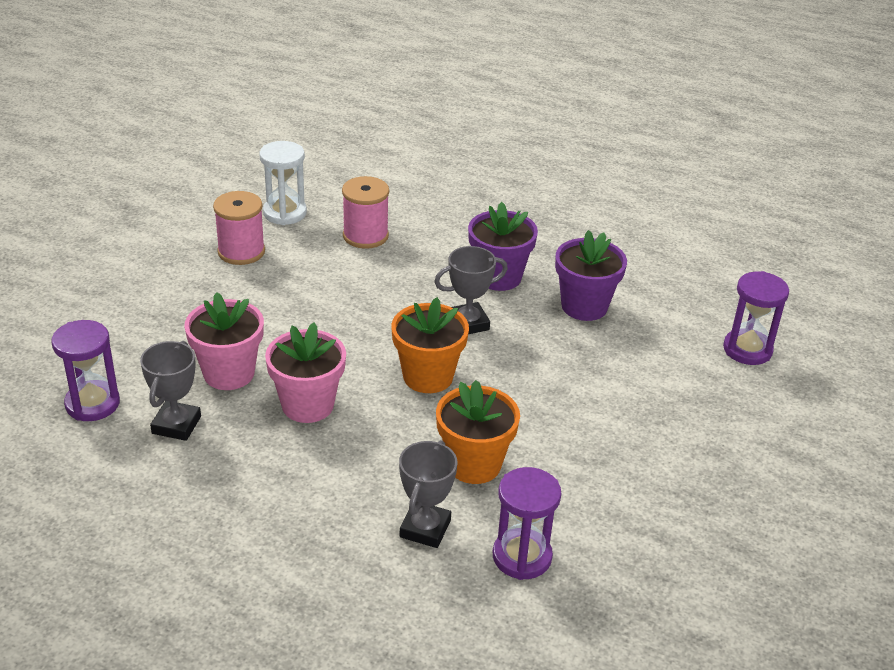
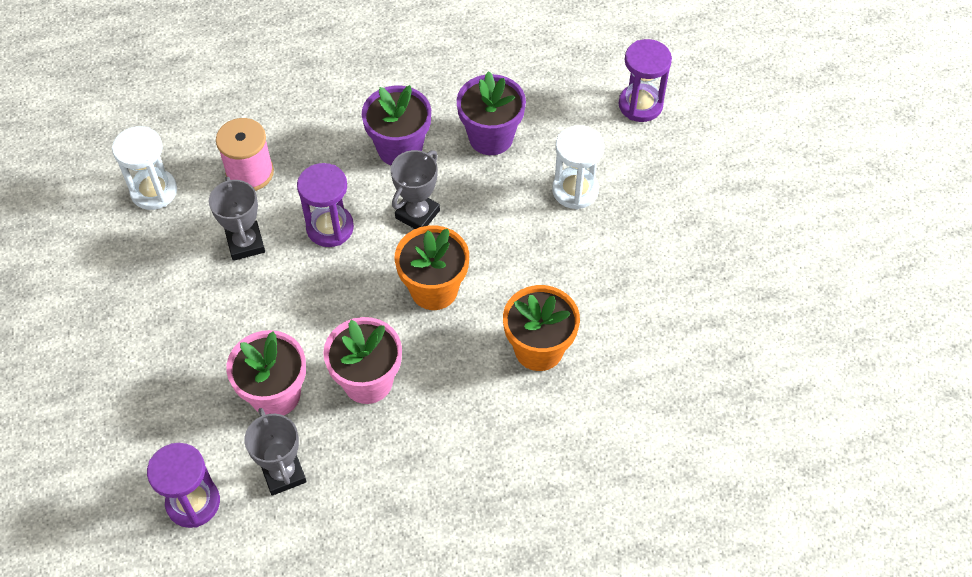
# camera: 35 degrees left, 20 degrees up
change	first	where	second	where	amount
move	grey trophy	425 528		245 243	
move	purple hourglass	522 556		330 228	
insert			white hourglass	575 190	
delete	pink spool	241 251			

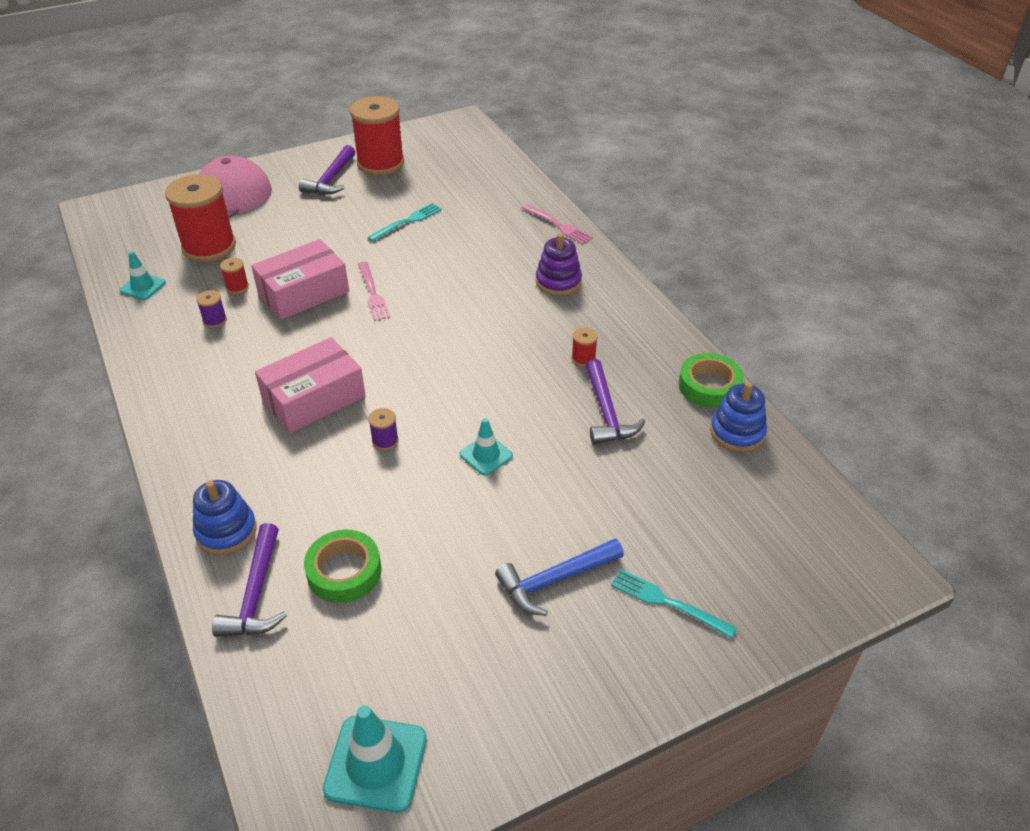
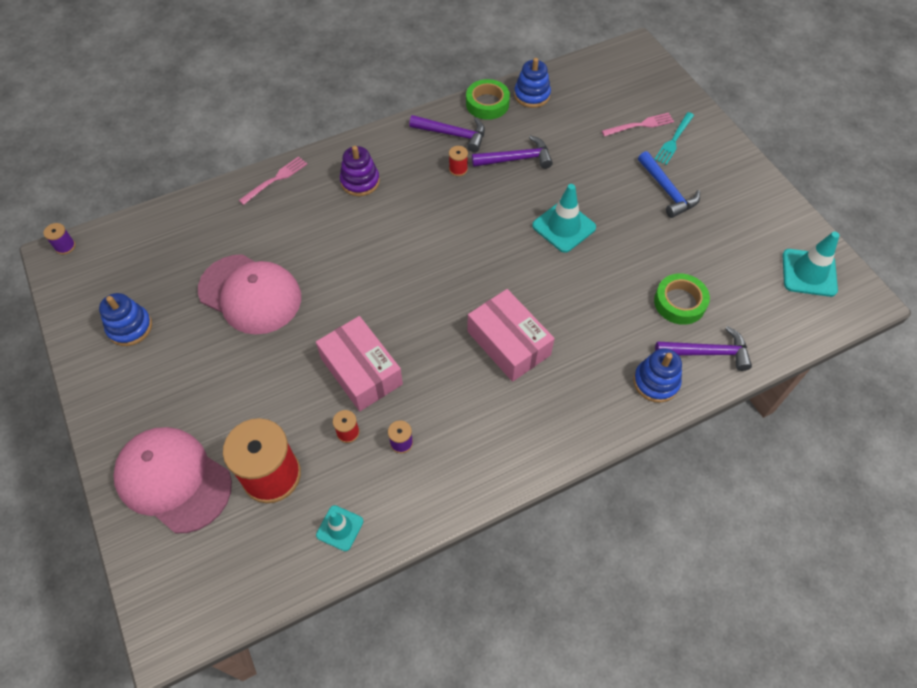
# camera: 90 degrees left, 15 degrees up
change	first	where	second	where	amount
move	purple spool	385 441		65 246	
replace	red spool	380 163	blue stacking toy	130 327	
replace	turquoise fork	408 221	pink cap	250 294	
move	purple hammer	331 179		452 134	
resize	turquoise traffic cone	486 455		564 227	x1.63
move	pink fork	373 294		641 125	

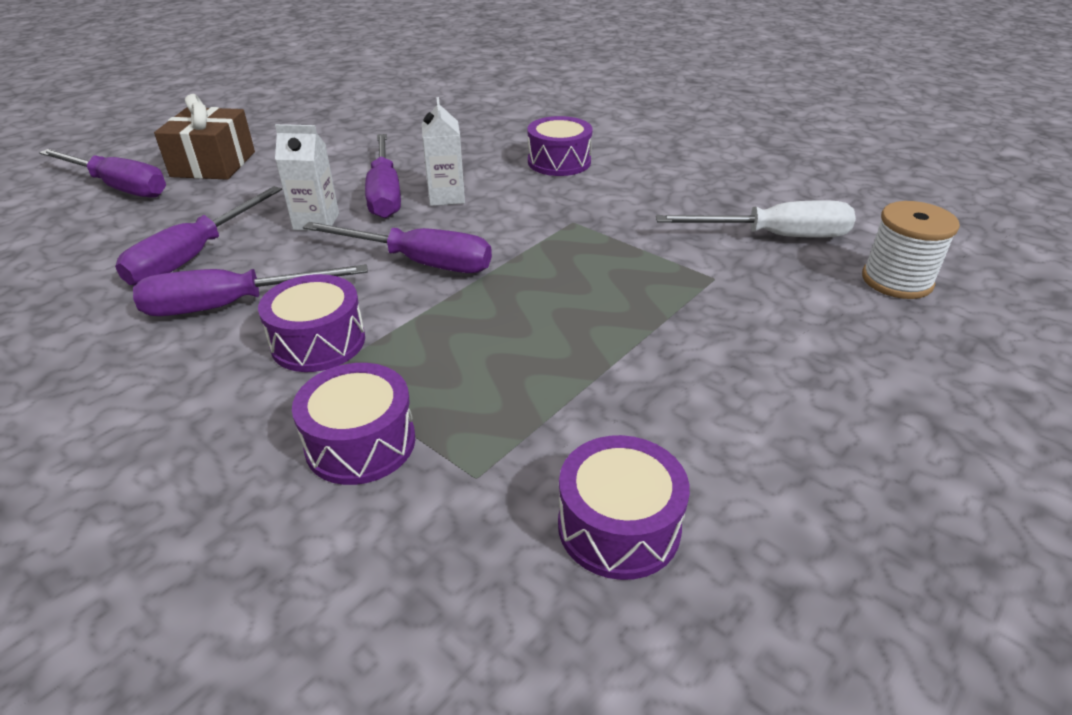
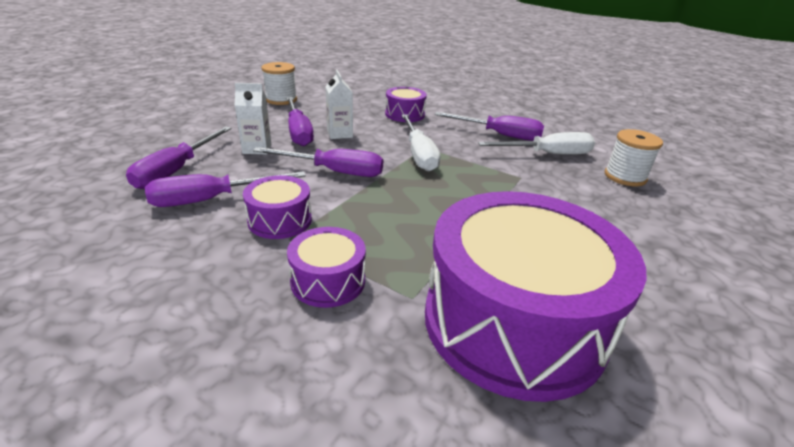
# camera: 10 degrees left, 5 degrees down
change	first	where	second	where	amount
insert			white spool	281 100	
insert			white screwdriver	419 154	
resize	purple drum	619 526		514 322	x2.25
move	purple screwdriver	119 187		499 135	
delete	brown gift	213 164			

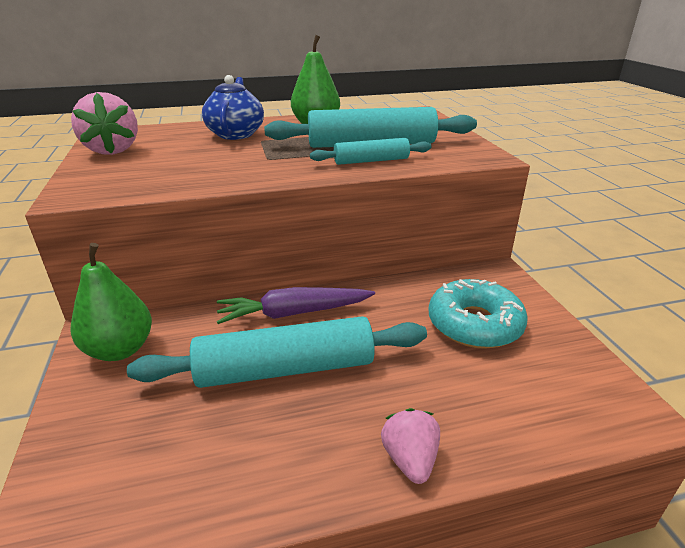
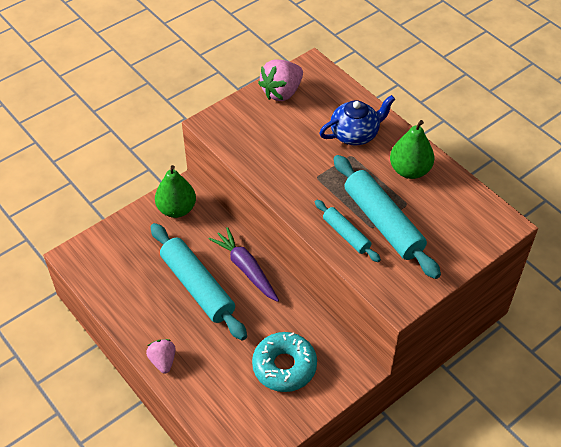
# camera: 65 degrees right, 20 degrees up
change	first	where	second	where	amount
rotate	pink strawberry	410 459		163 361	75 degrees counterclockwise

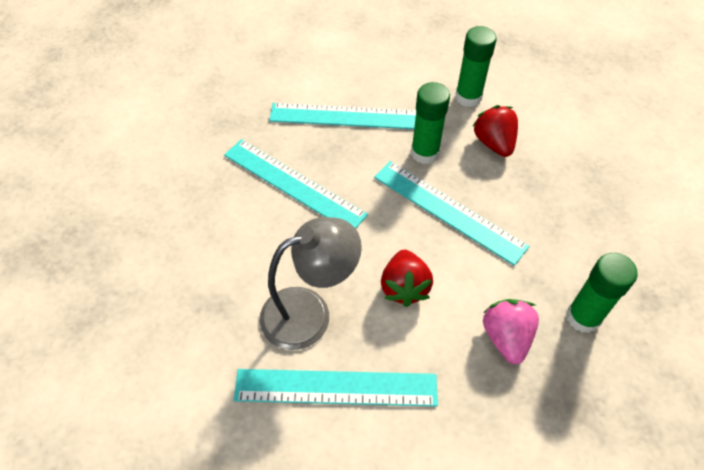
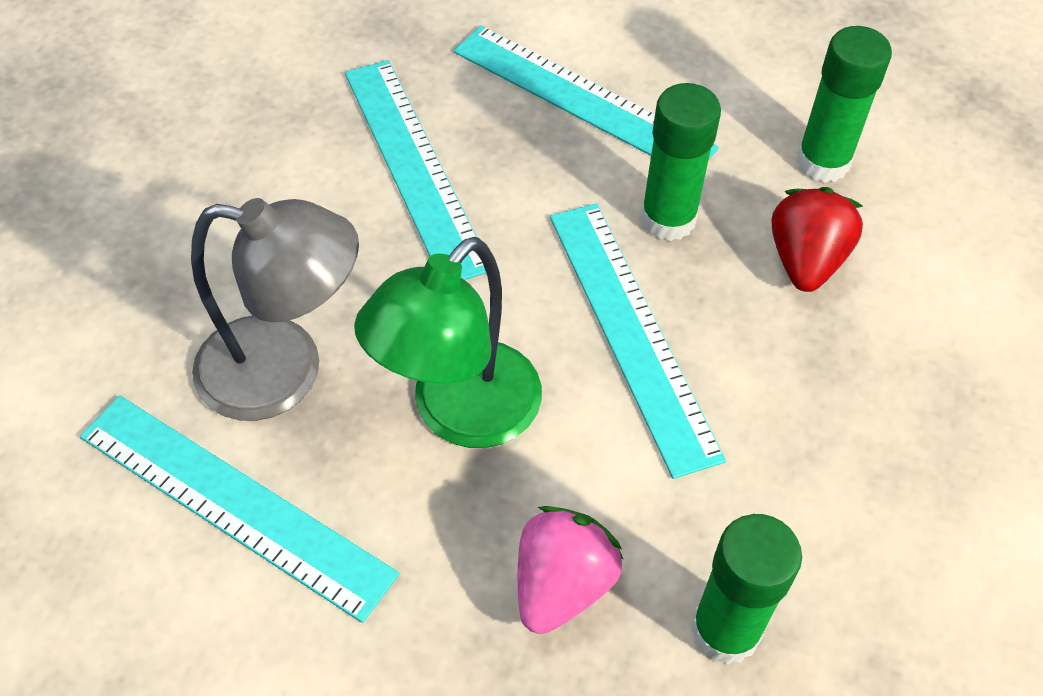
# camera: 30 degrees right, 0 degrees up
change	first	where	second	where	amount
replace	red strawberry	404 287	green lamp	459 414	

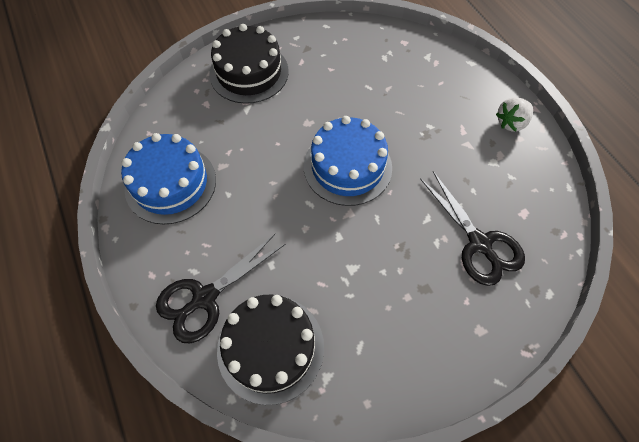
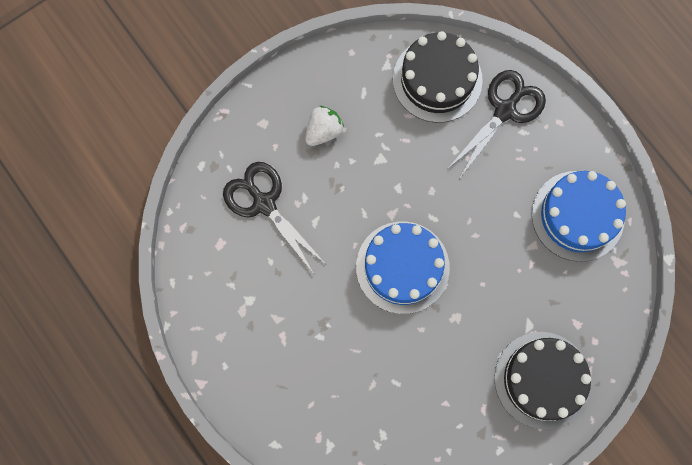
# camera: 170 degrees right, 15 degrees up
change	first	where	second	where	amount
move	white strawberry	511 123		323 131	

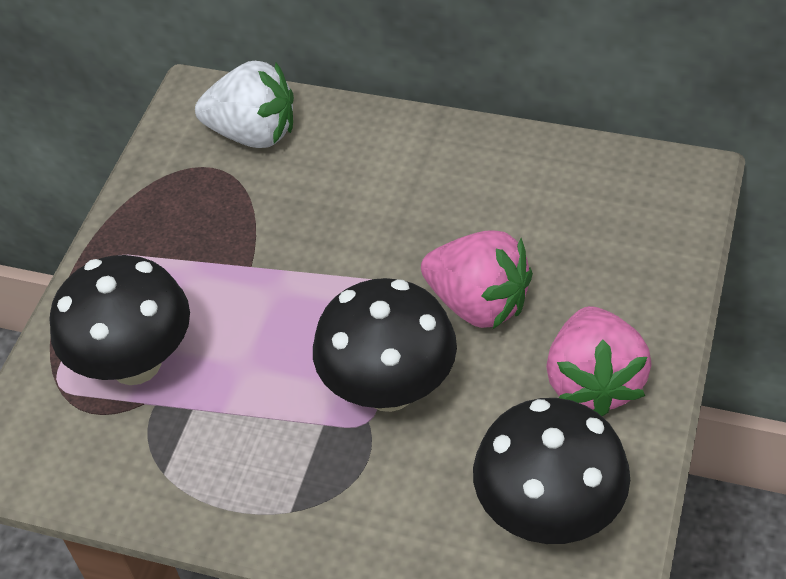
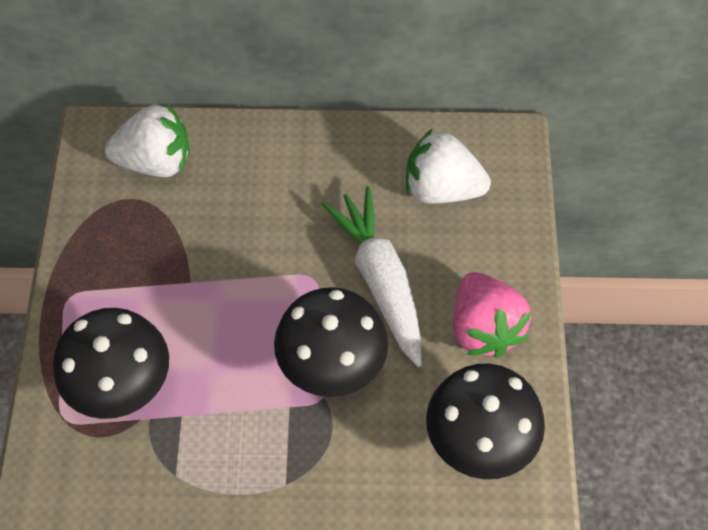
# camera: 20 degrees left, 10 degrees up
change	first	where	second	where	amount
replace	pink strawberry	478 303	white carrot	380 280	
insert			white strawberry	441 189	

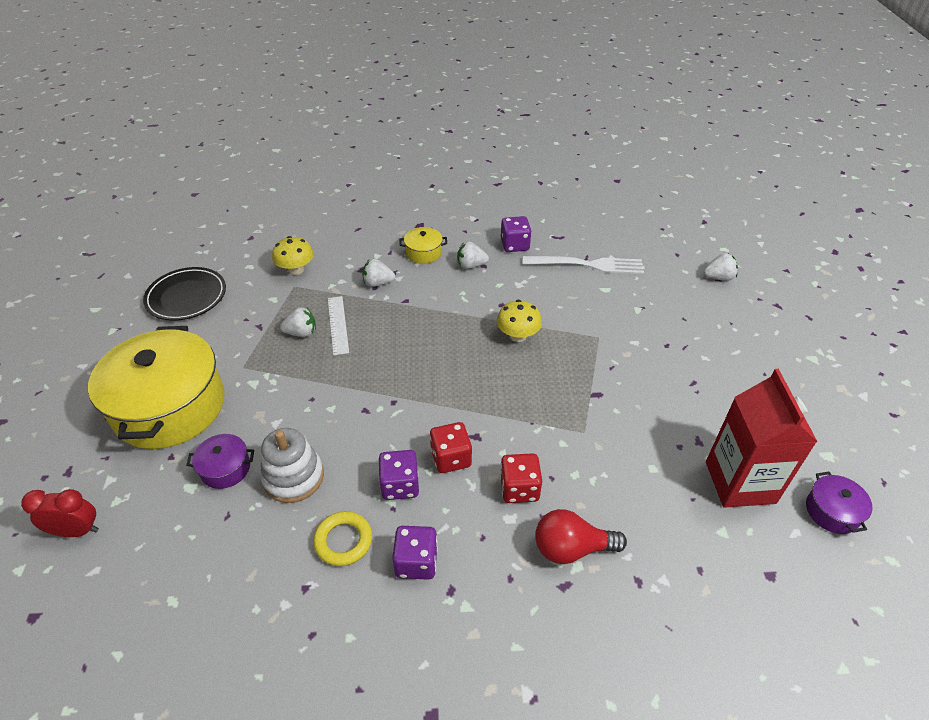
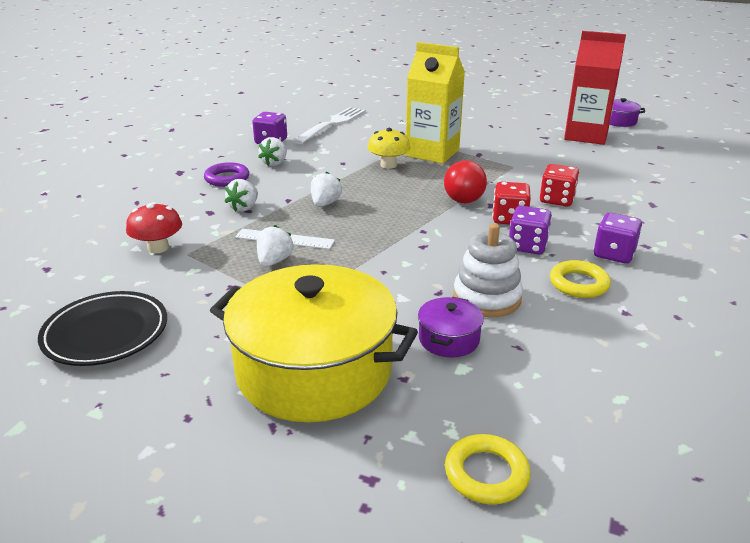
# camera: 65 degrees left, 15 degrees down
change	first	where	second	where	amount
recolor	yellow mushroom	296 269	red mushroom	158 248	
replace	yellow pot	423 253	purple ring	227 178	
move	white strawberry	718 277		325 204	
insert			yellow carton	432 153	
move	red light bulb	571 548		466 197	
replace	red clock	77 531	yellow ring	486 474	

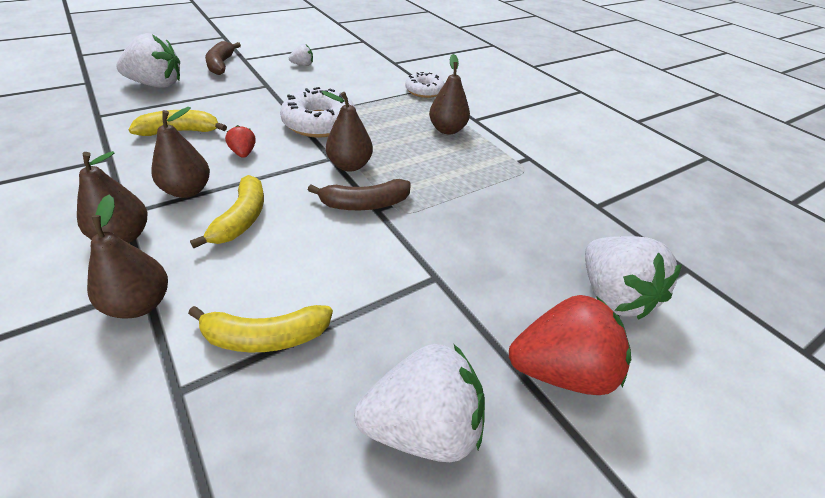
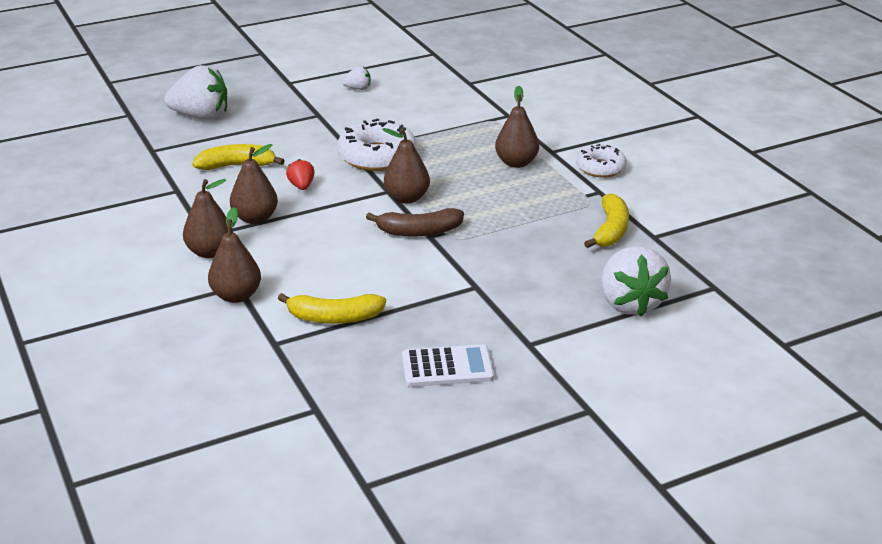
# camera: 10 degrees right, 10 degrees down
change	first	where	second	where	amount
replace	white strawberry	422 426	white calculator	447 367	
move	white donut	424 91		600 168	
move	yellow banana	241 219		610 230	
delete	brown banana	221 64			
delete	red strawberry	560 370			

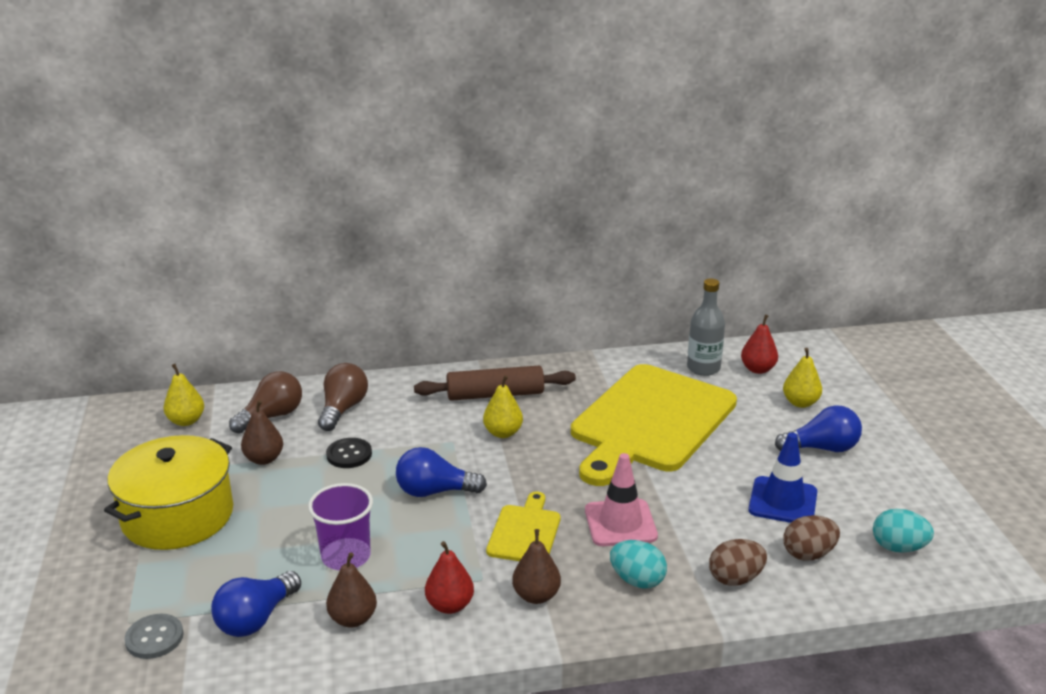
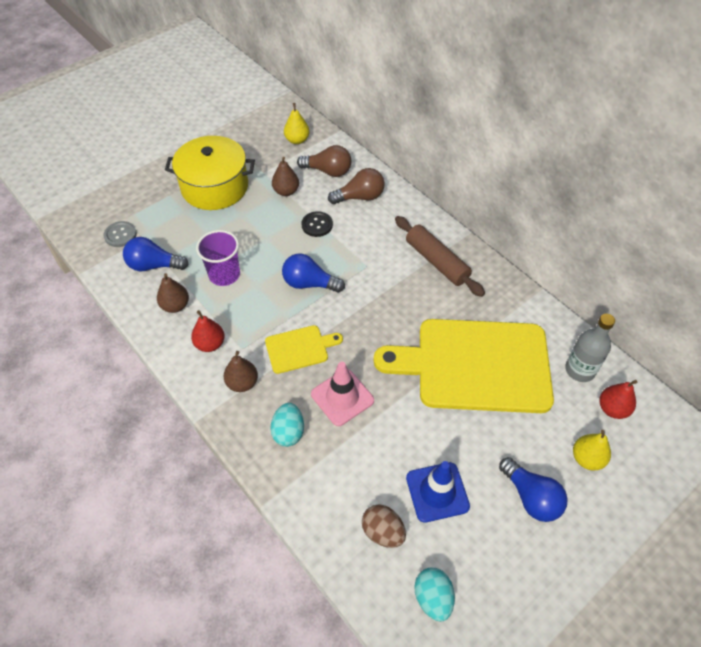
# camera: 60 degrees right, 25 degrees up
change	first	where	second	where	amount
rotate	blue light bulb	434 491		309 283	45 degrees counterclockwise
delete	yellow pear	503 433			
delete	brown egg	735 579			

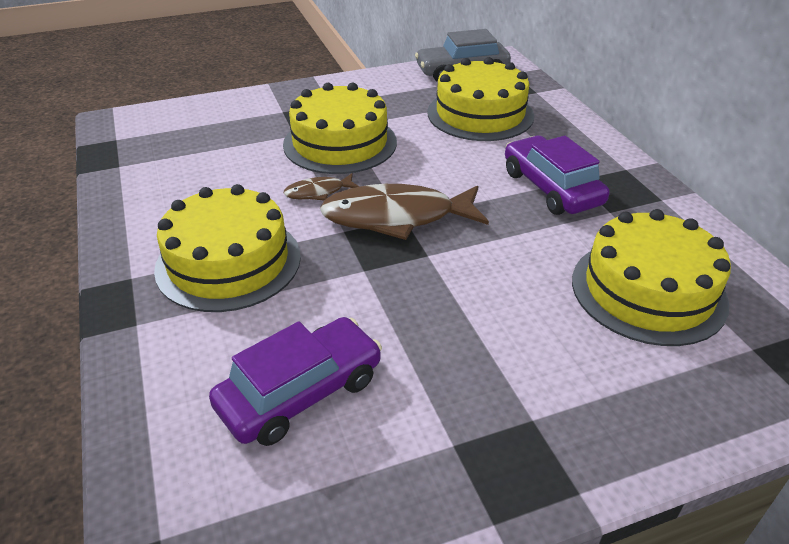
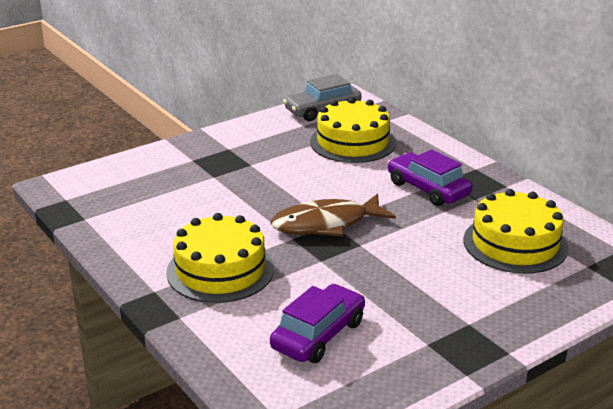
# camera: 15 degrees left, 10 degrees down
change	first	where	second	where	amount
delete	yellow cake	340 143			
delete	brown fish	318 192			

